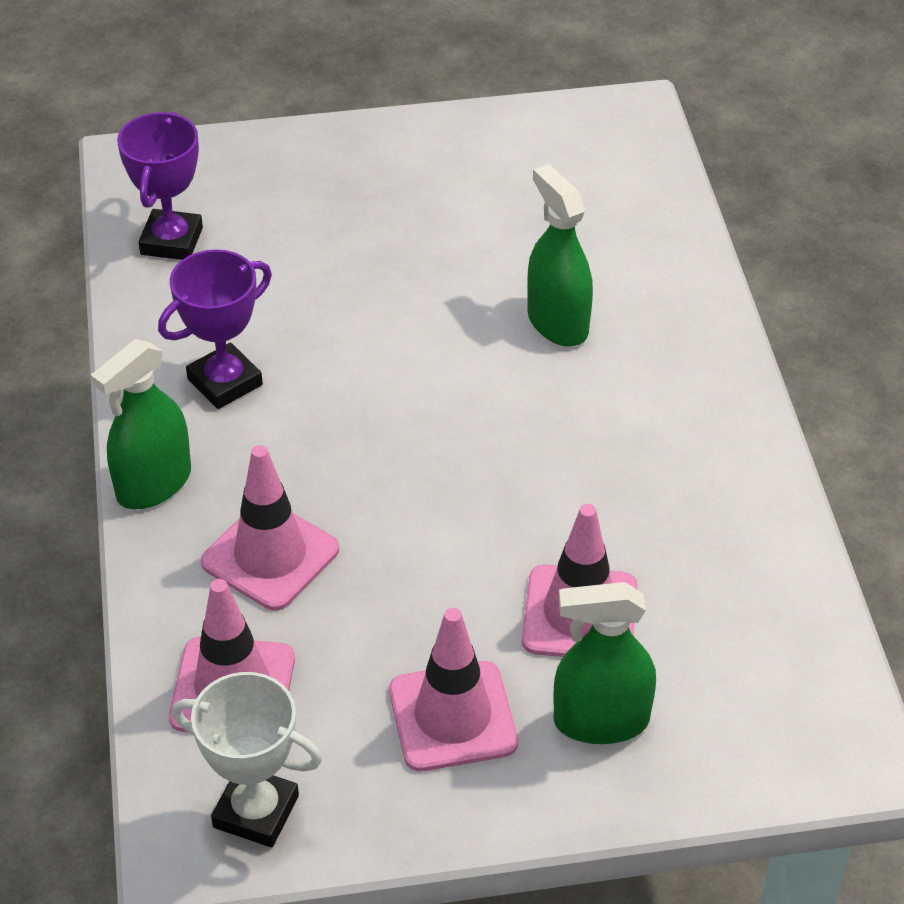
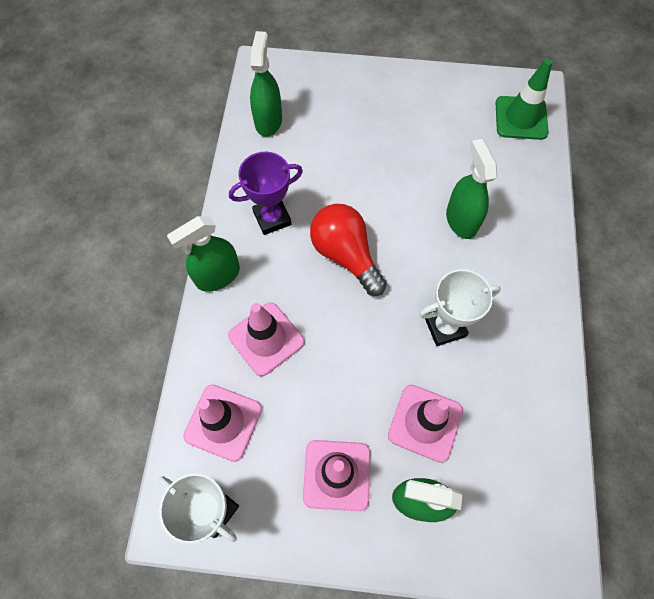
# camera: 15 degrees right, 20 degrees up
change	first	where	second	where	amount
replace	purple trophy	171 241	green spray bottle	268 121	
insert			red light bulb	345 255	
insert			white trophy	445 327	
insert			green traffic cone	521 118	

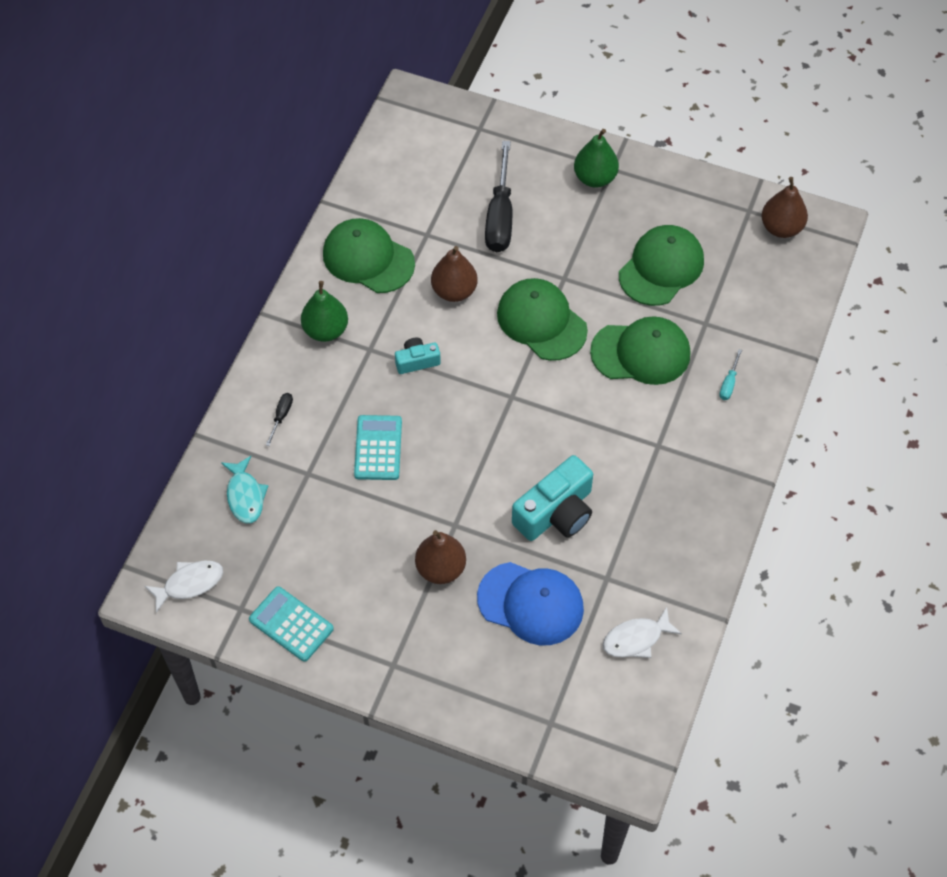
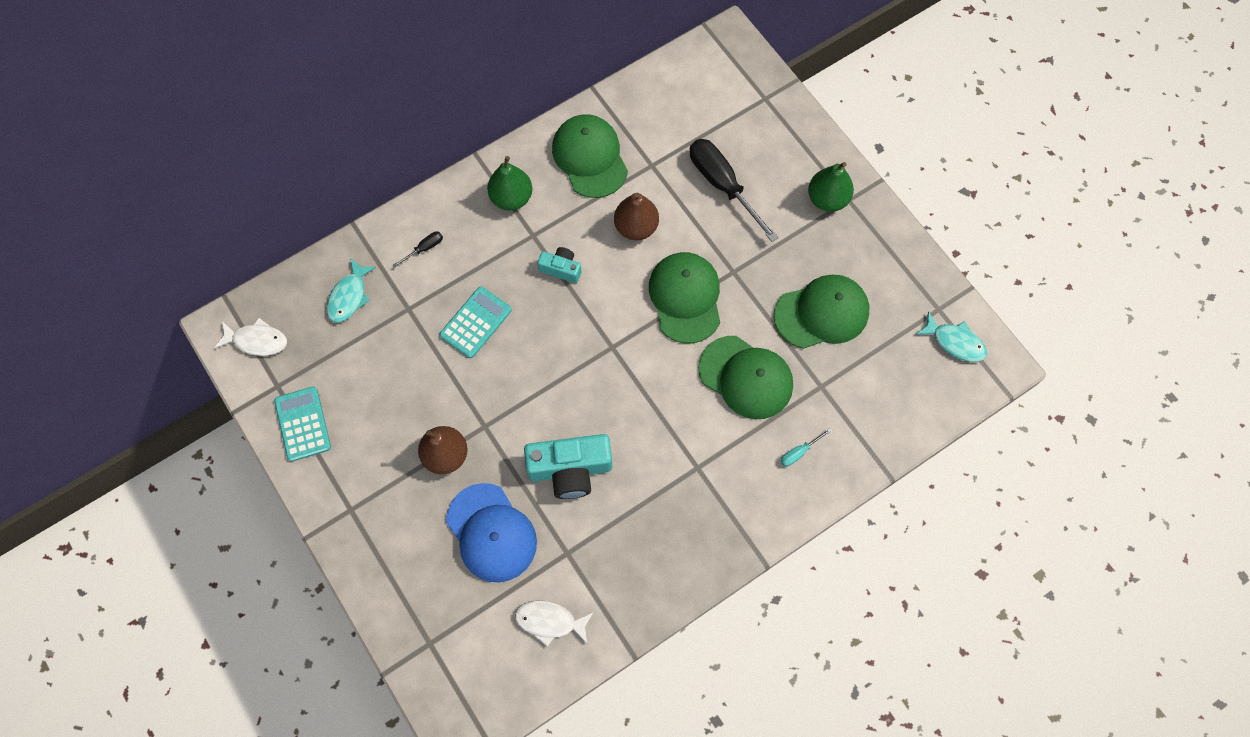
# camera: 35 degrees right, 10 degrees up
change	first	where	second	where	amount
rotate	black screwdriver	500 216		722 185	105 degrees clockwise
replace	brown pear	781 228	turquoise fish	955 342	

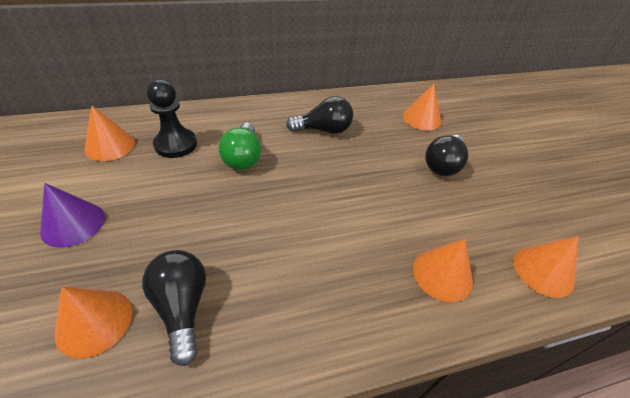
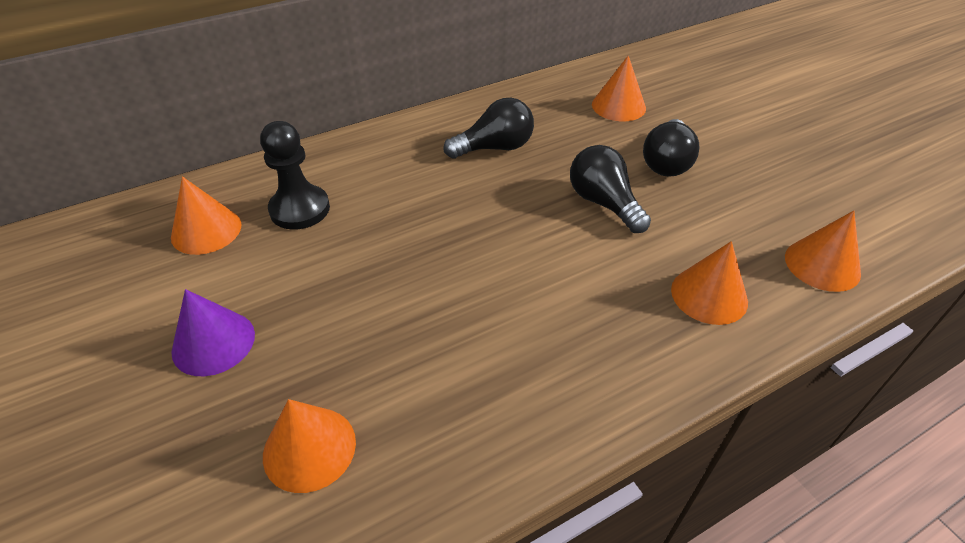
# camera: 10 degrees left, 0 degrees up
change	first	where	second	where	amount
move	black light bulb	182 307		604 203	
delete	green light bulb	243 157			

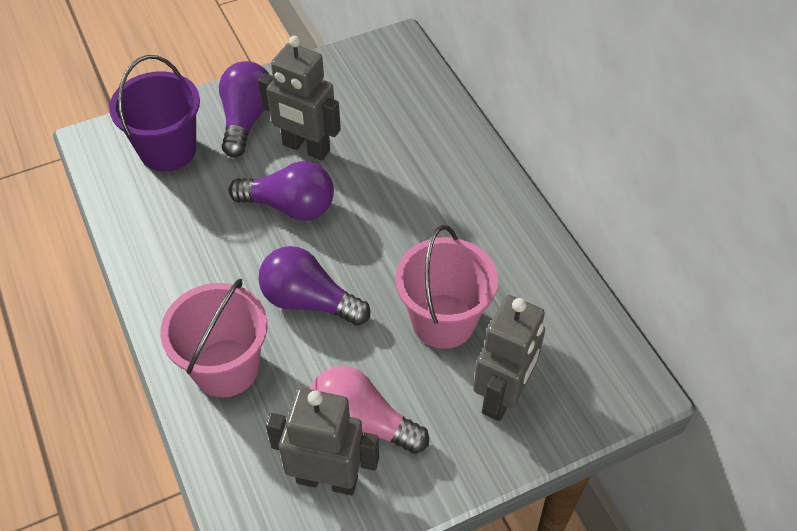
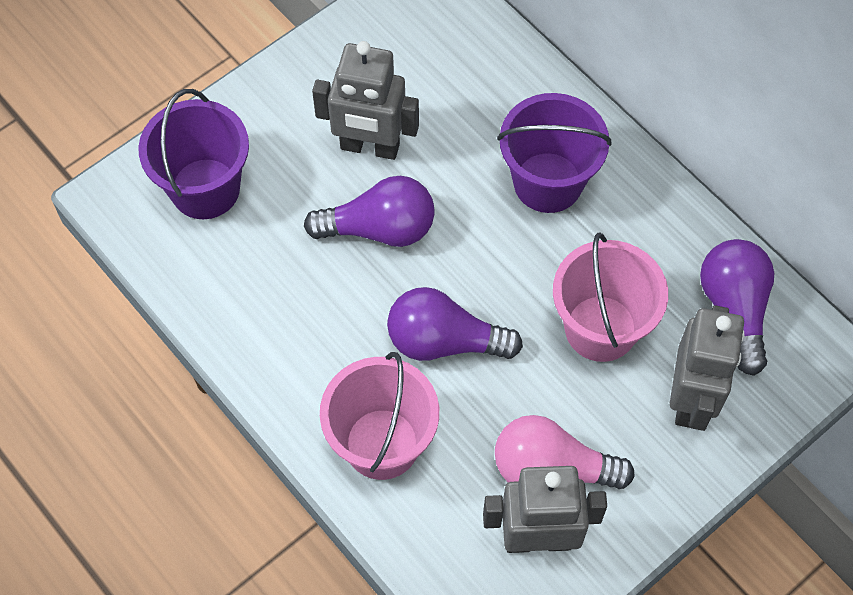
# camera: 15 degrees left, 10 degrees up
change	first	where	second	where	amount
insert			purple bucket	548 182	
move	purple light bulb	246 119		734 309	

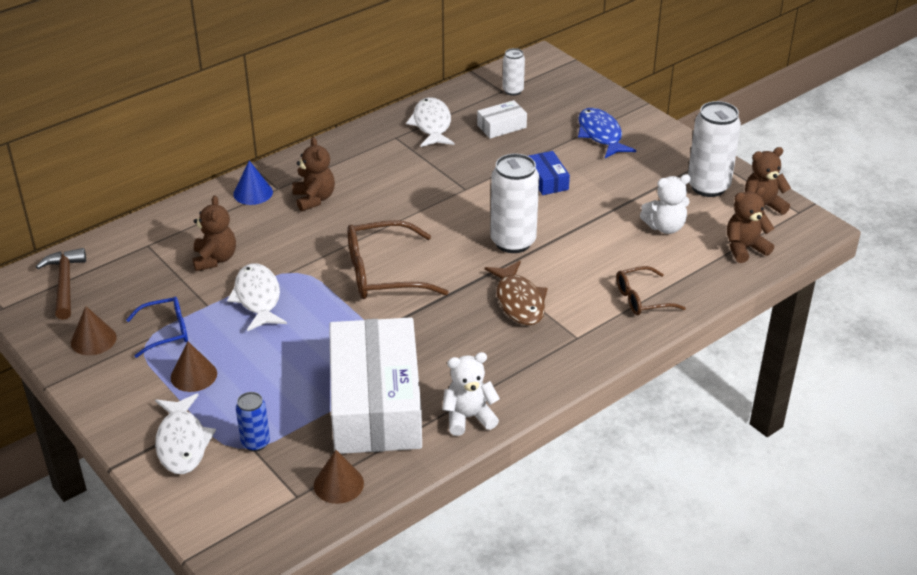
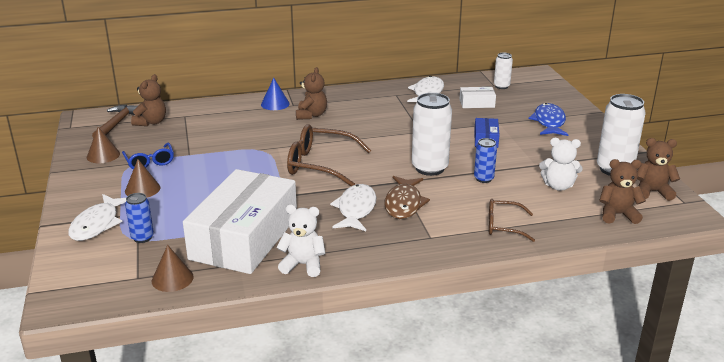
# camera: 25 degrees right, 10 degrees down
change	first	where	second	where	amount
rotate	blue glasses	166 332		150 162	60 degrees clockwise
move	brown teddy bear	215 259		151 122	
move	white fish	258 298		356 209	
insert			blue can	483 179	

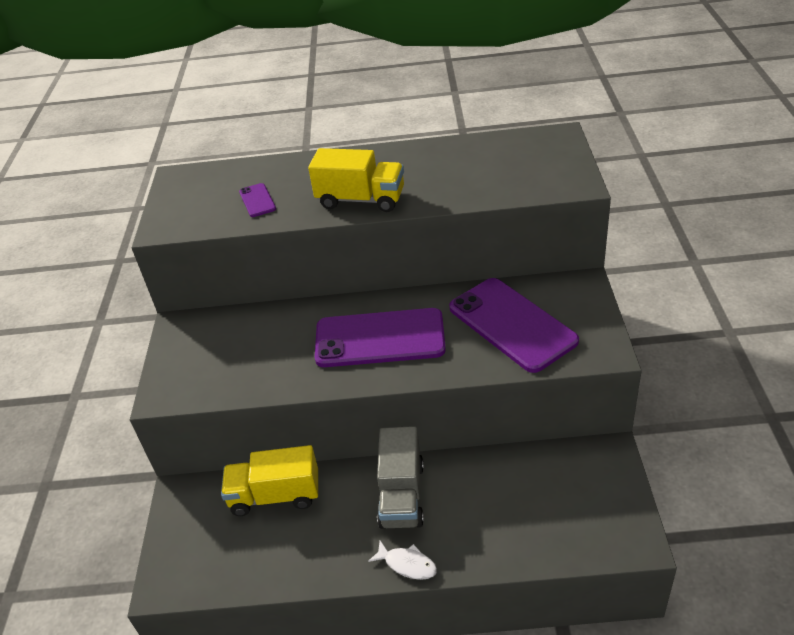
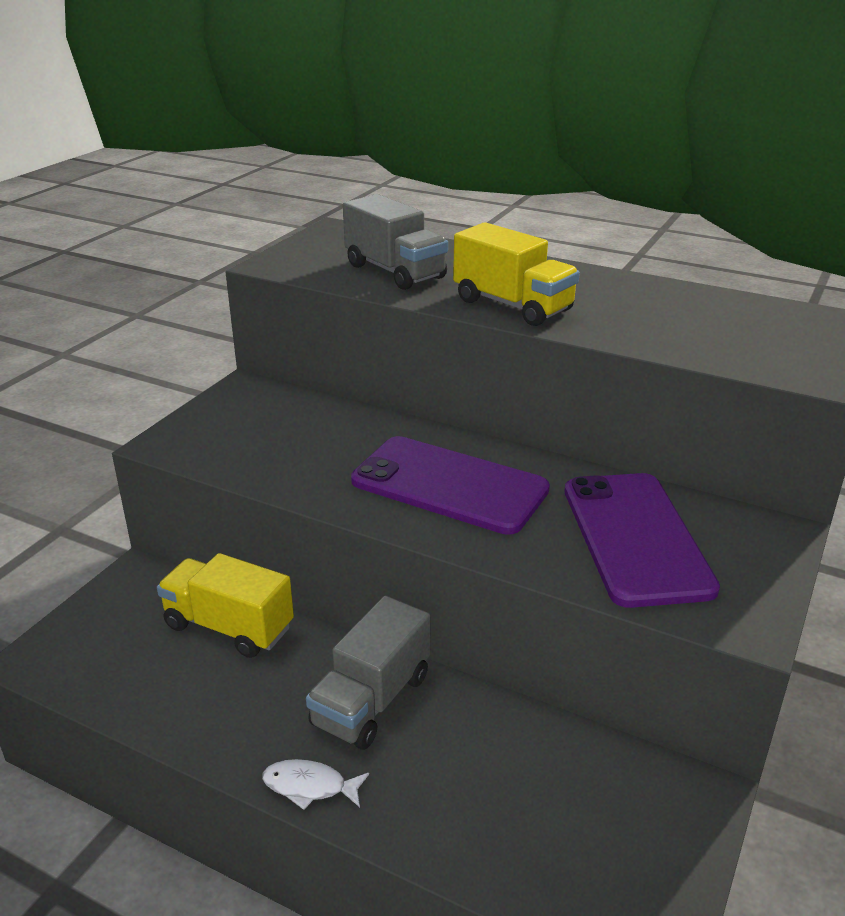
# camera: 25 degrees right, 10 degrees down
change	first	where	second	where	amount
rotate	white fish	407 564		309 786	135 degrees clockwise
replace	purple phone	257 200	grey truck	395 271	

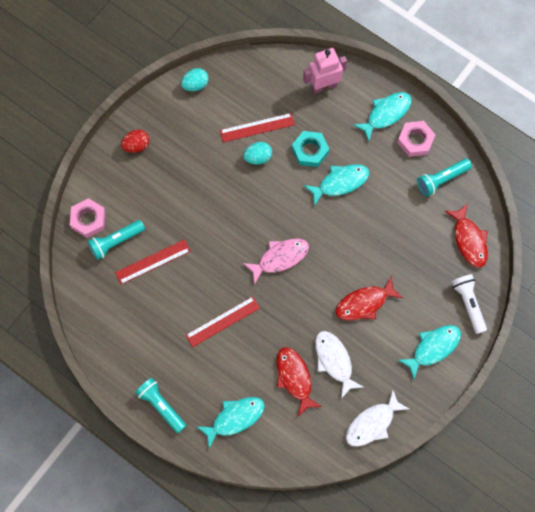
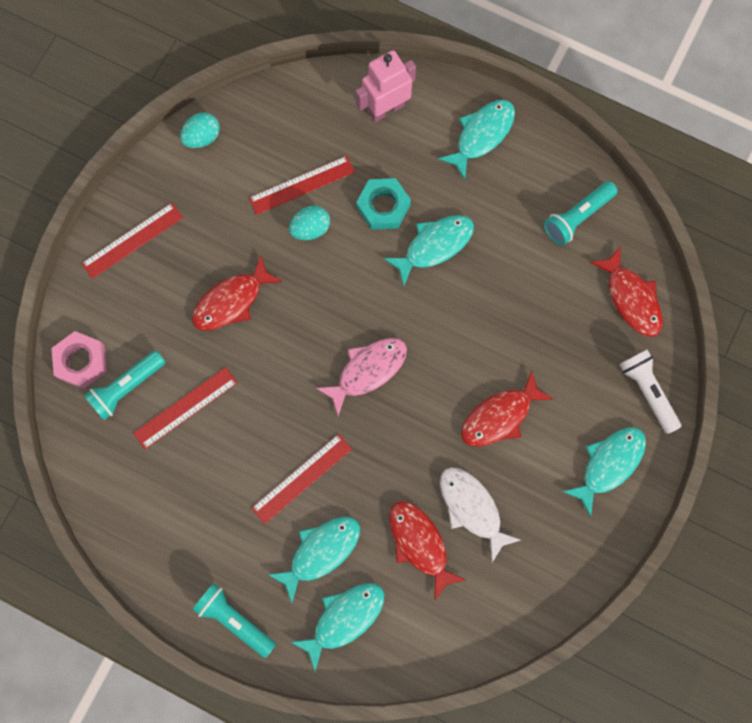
# camera: 10 degrees left, 5 degrees up
change	first	where	second	where	amount
replace	red egg	136 145	red ruler	132 240	
insert			red fish	232 301	
insert			turquoise fish	321 552	
delete	white fish	372 423			
delete	pink nut	415 140			

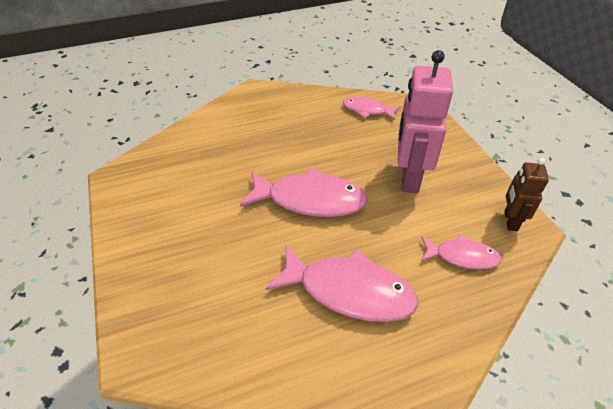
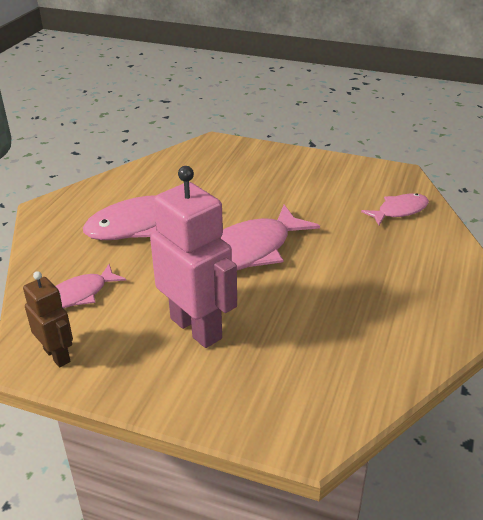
# camera: 130 degrees right, 10 degrees down
change	first	where	second	where	amount
move	pink fish	367 110		399 211	

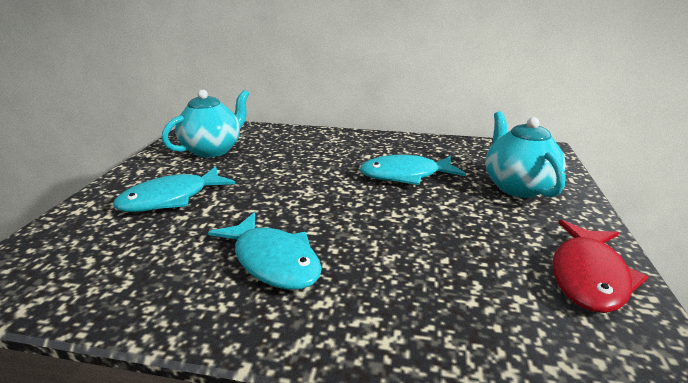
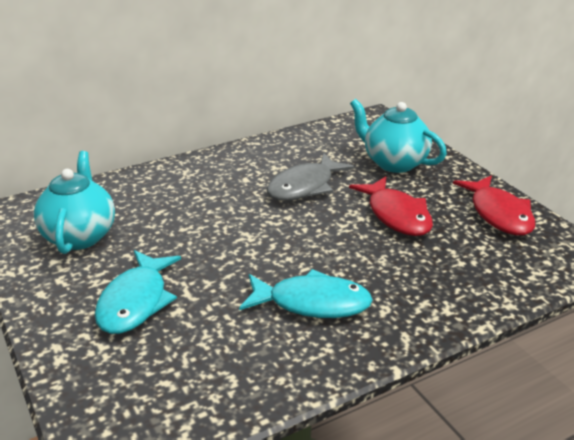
# camera: 40 degrees left, 5 degrees up
change	first	where	second	where	amount
recolor	turquoise fish	405 175	grey fish	304 186	
insert			red fish	396 215	

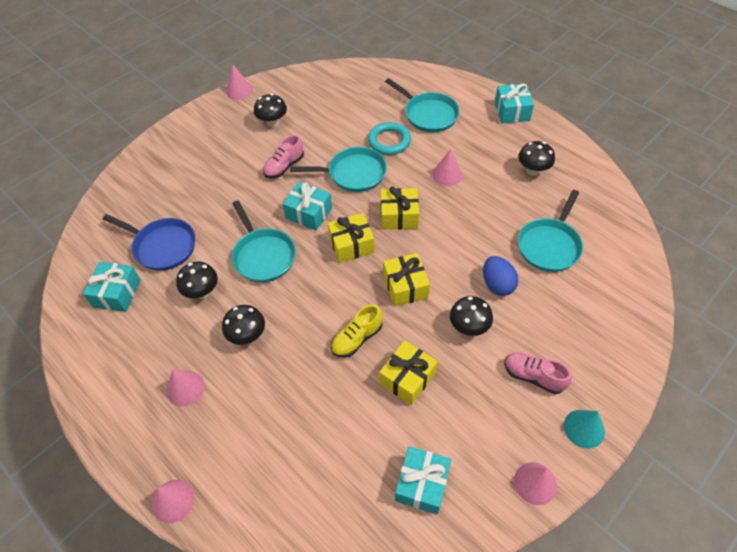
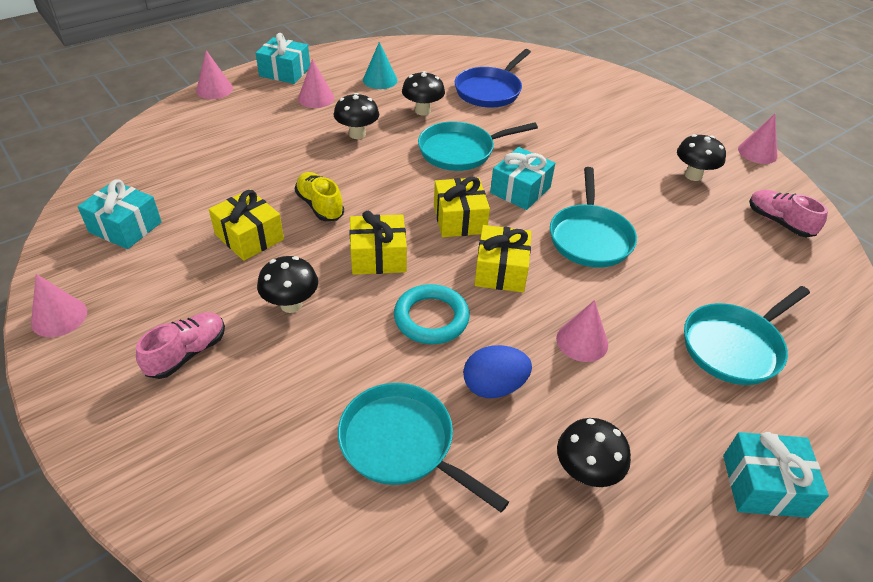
# camera: 95 degrees right, 10 degrees down
change	first	where	second	where	amount
move	turquoise gift	117 293		285 72	
move	turquoise cone	584 428		380 80	
move	turquoise ring	389 141		431 318	
move	blue egg	497 284		494 386	
move	pink shoe	284 166		779 222	

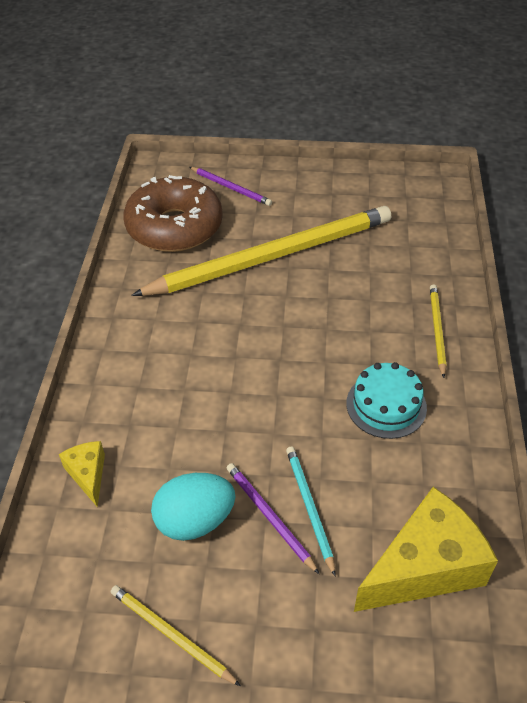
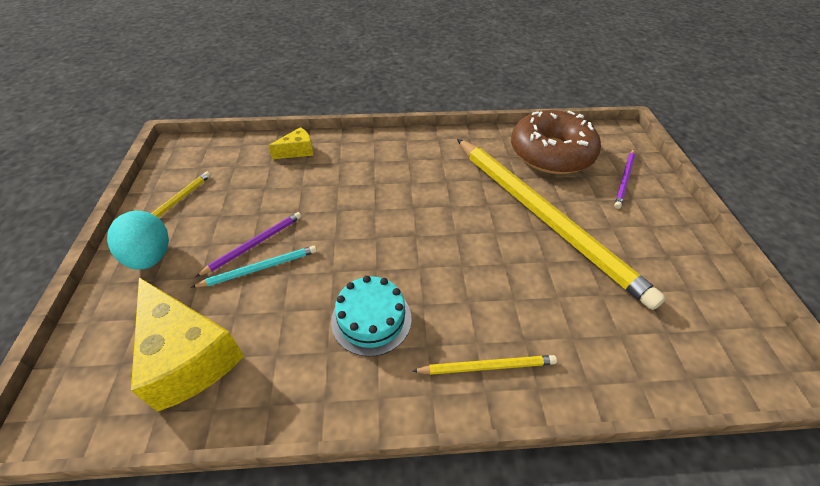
# camera: 80 degrees right, 0 degrees up
change	first	where	second	where	amount
move	turquoise egg	195 521		151 257	

